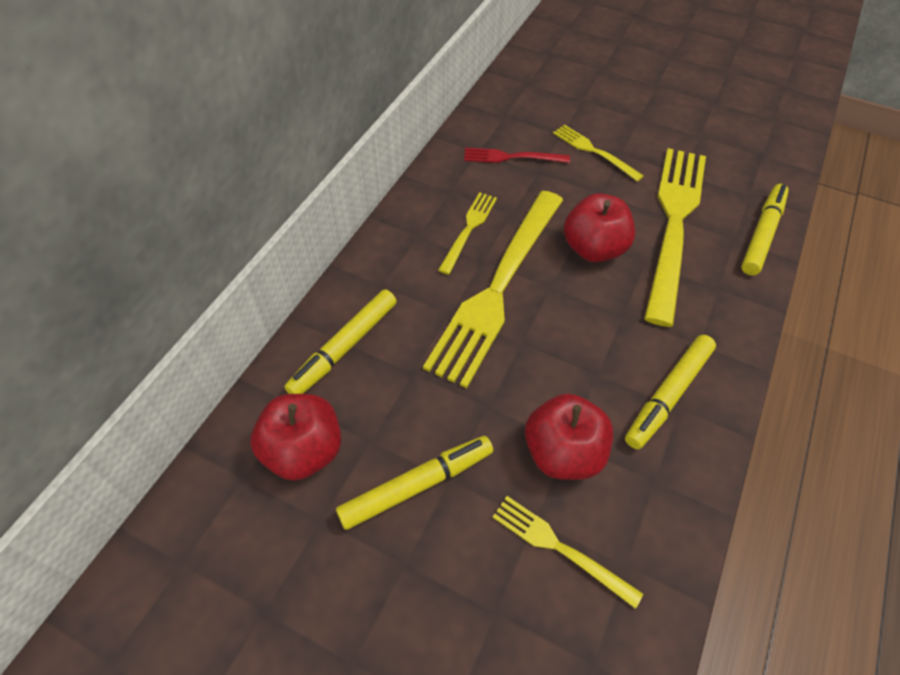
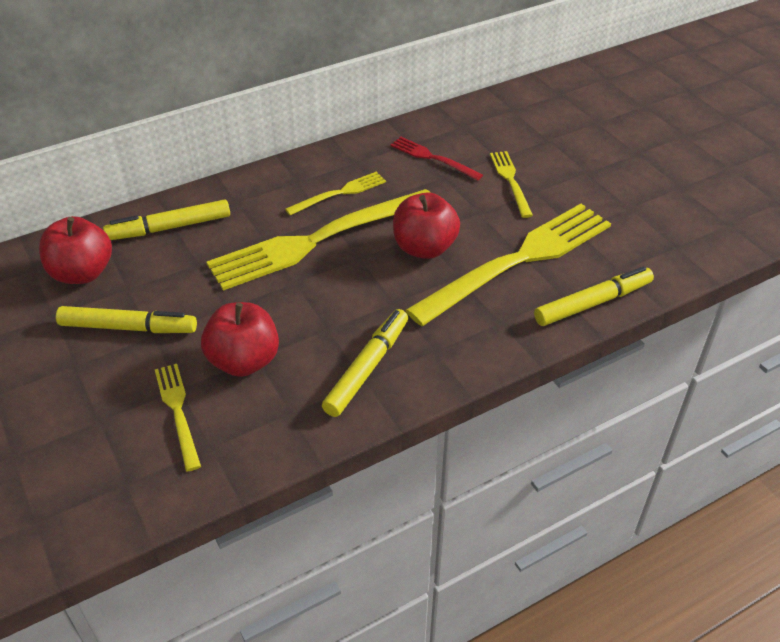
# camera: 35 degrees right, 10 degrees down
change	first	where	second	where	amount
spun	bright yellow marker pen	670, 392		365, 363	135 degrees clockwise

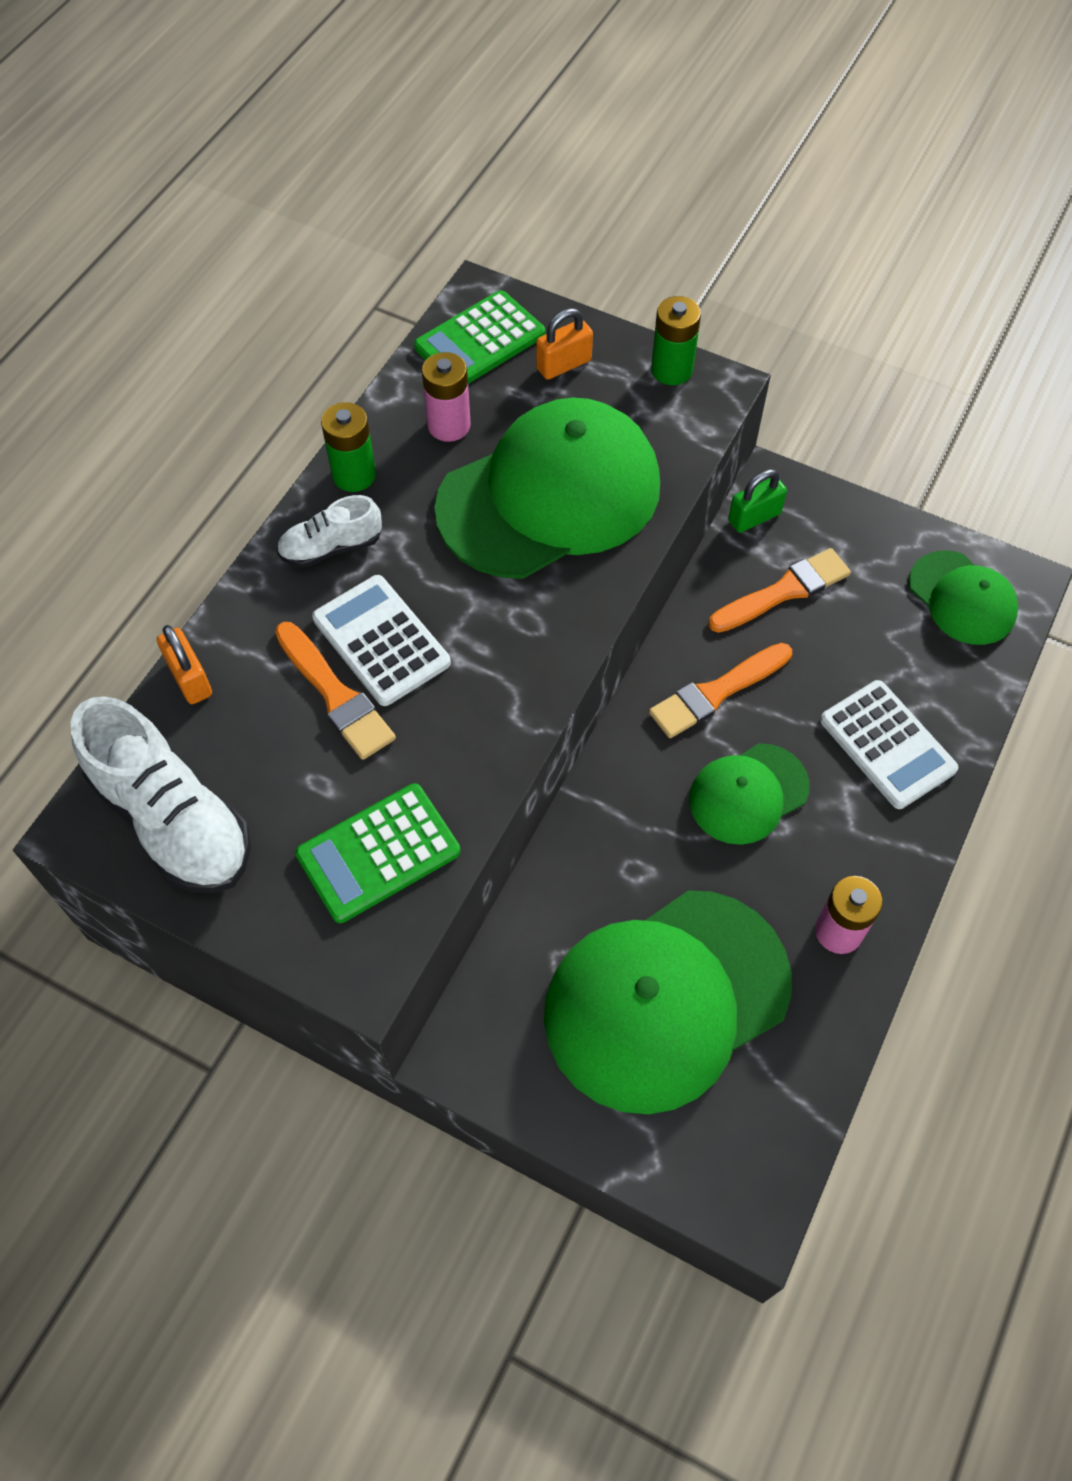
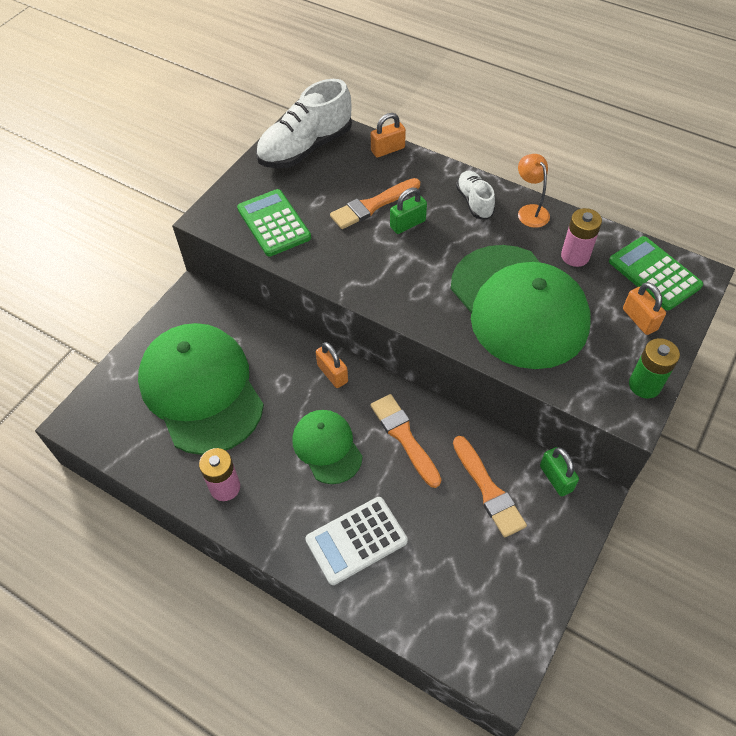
# camera: 95 degrees right, 5 degrees down
change	first	where	second	where	amount
missing	leaf-green baseball cap	964, 597			
appeared			bright orange padlock	332, 365	
exchanged	snow-white adding machine	381, 640	leaf-green padlock	408, 211	
exchanged	leaf-green AA battery	348, 447	bright orange desk lamp	534, 191	

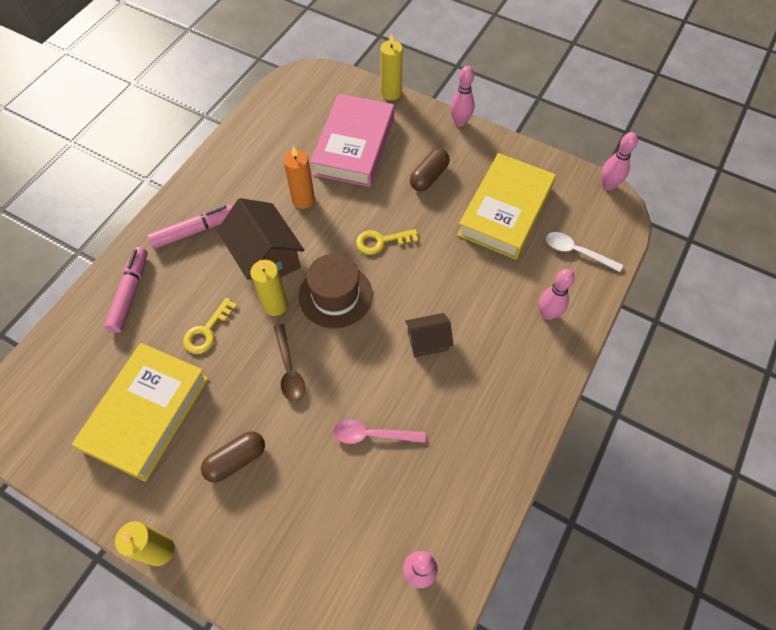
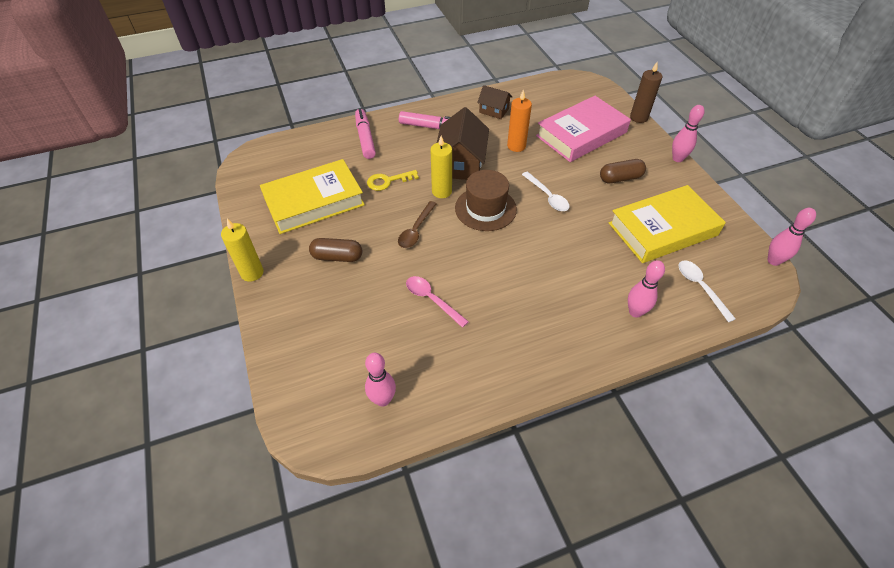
# camera: 40 degrees right, 10 degrees down
change	first	where	second	where	amount
relocated	dark brown cottage	429, 335		494, 102	
exchanged	bright yellow door key	387, 242	snow-white teaspoon	546, 191	
colour	bright yellow wax candle	391, 66	dark brown wax candle	646, 92	
spun	pink marker pen	126, 290		365, 133	60 degrees counterclockwise

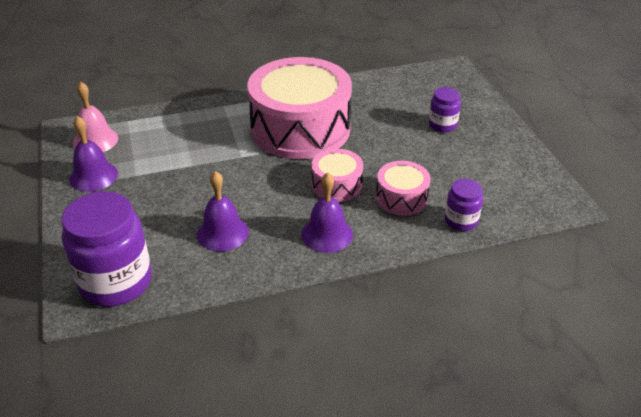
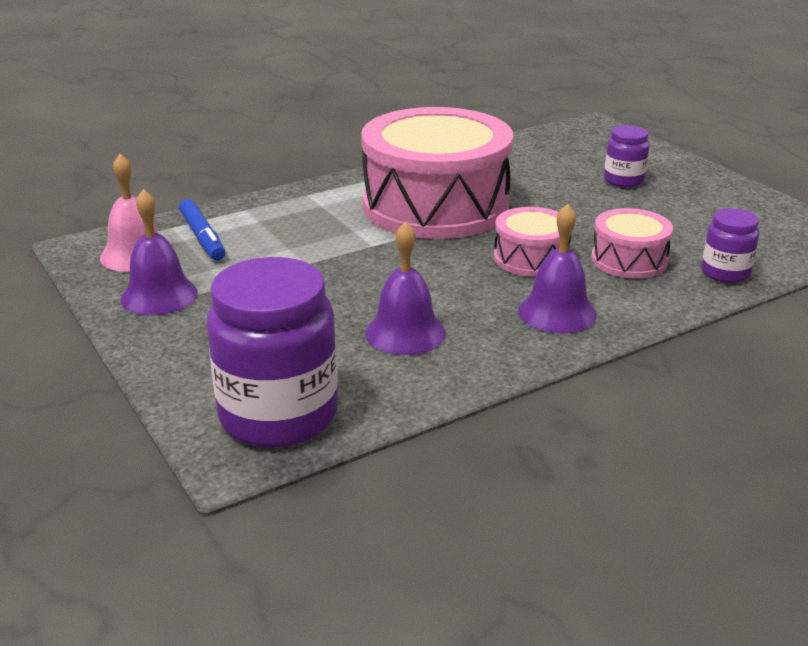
# camera: 15 degrees left, 10 degrees down
change	first	where	second	where	amount
appeared			cobalt marker pen	202, 229	

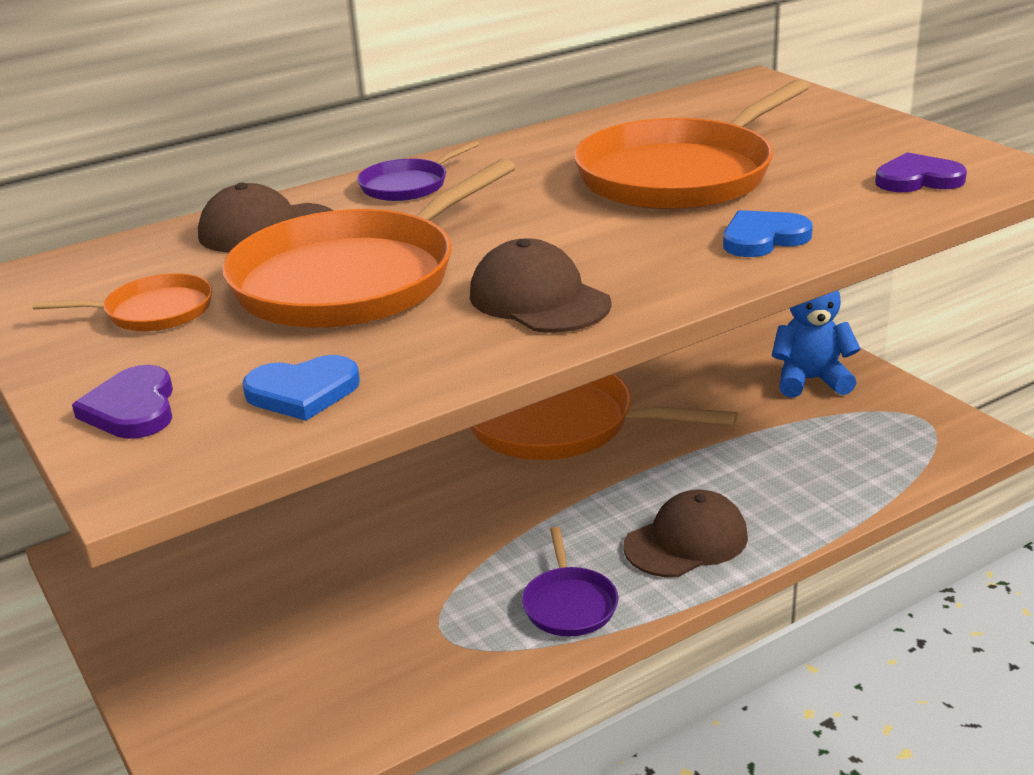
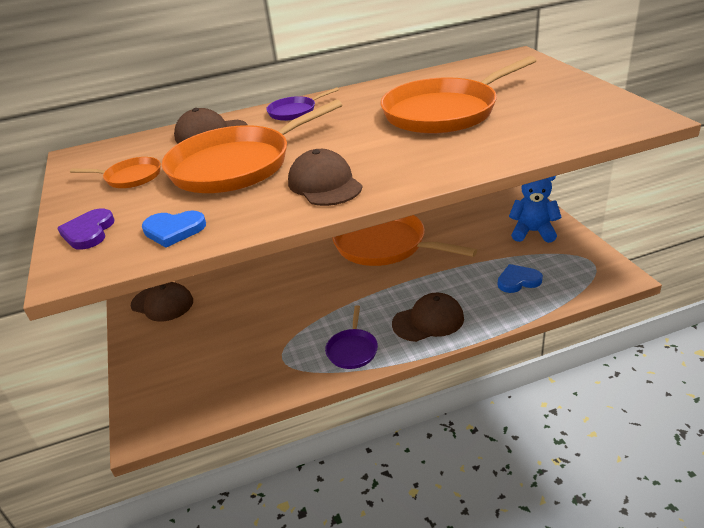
# camera: 15 degrees right, 5 degrees up
change	first	where	second	where	amount
missing	purple heart shape	921, 172			
appeared			dark brown baseball cap	162, 302	
relocated	cobalt heart shape	768, 233		520, 278	

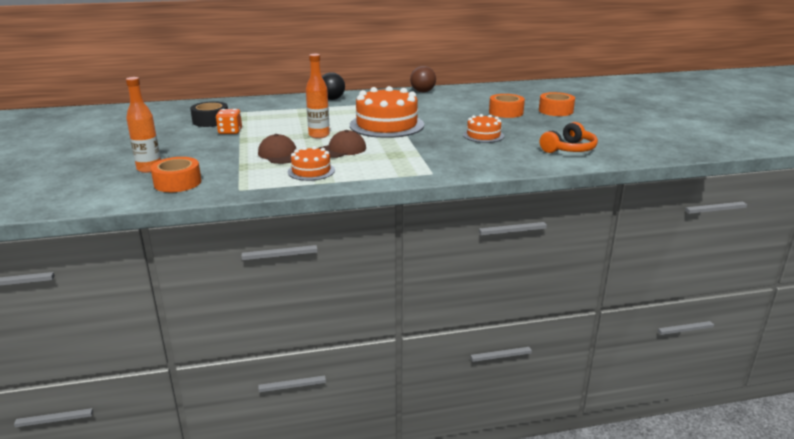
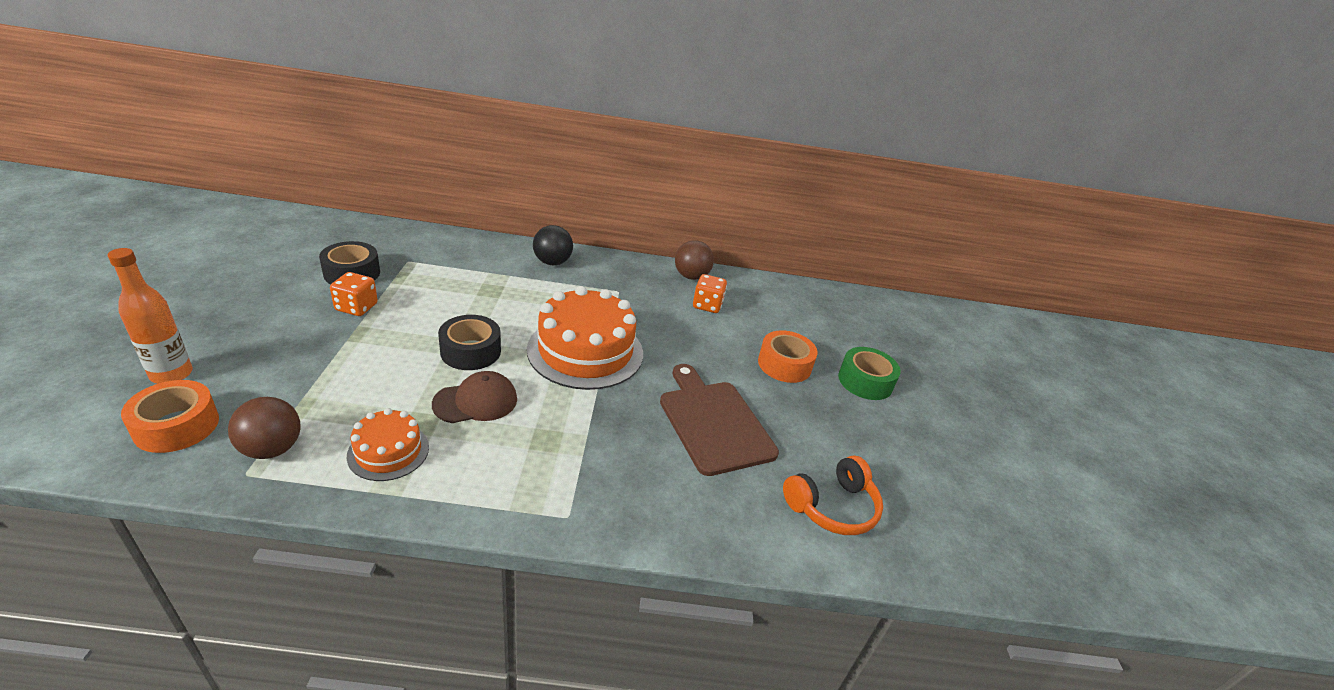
# camera: 10 degrees right, 10 degrees up
change	first	where	second	where	amount
missing	dark brown baseball cap	277, 149			
appeared			dark brown play ball	264, 428	
appeared			bright orange game die	710, 293	
exchanged	bright orange flask	318, 96	black roll of tape	469, 342	
exchanged	bright orange gateau	483, 128	dark brown cutting board	719, 420	
colour	bright orange roll of tape	557, 104	leaf-green roll of tape	869, 373	

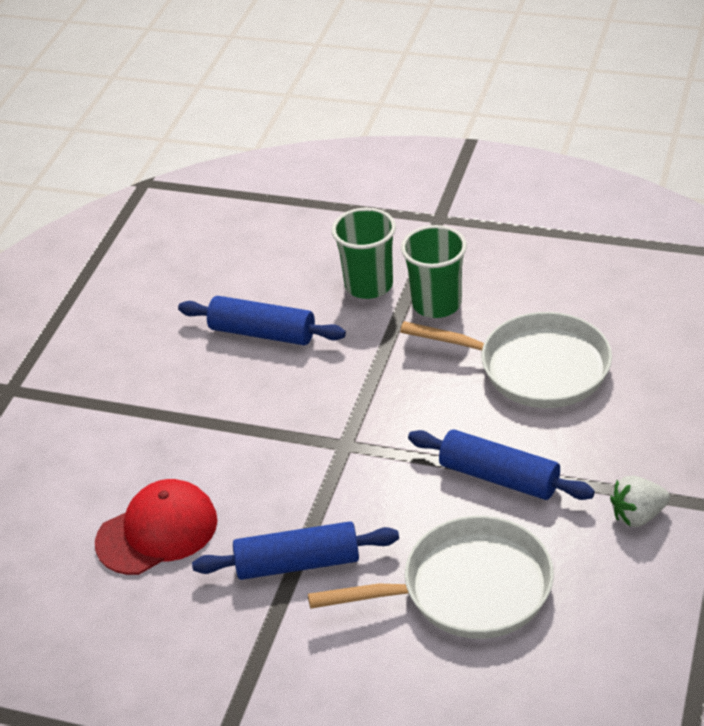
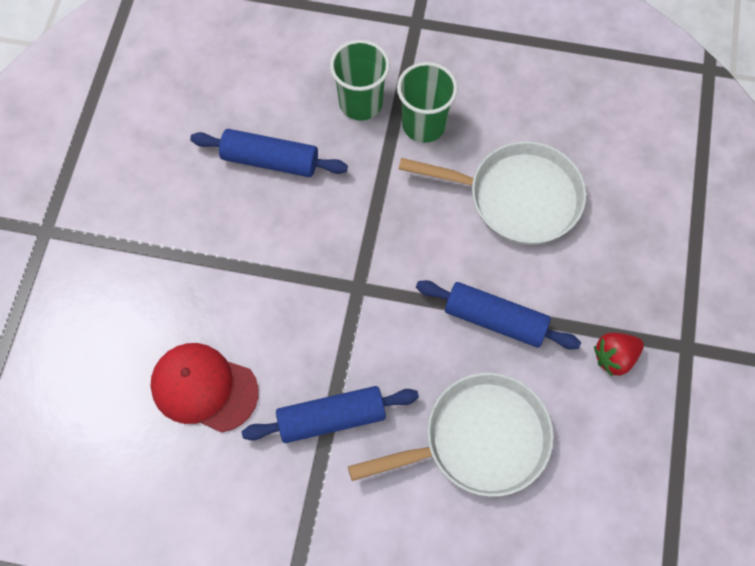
# camera: 10 degrees left, 25 degrees up
change	first	where	second	where	amount
colour	snow-white strawberry	640, 501	red strawberry	619, 355	
spun	red baseball cap	156, 527		204, 388	120 degrees counterclockwise

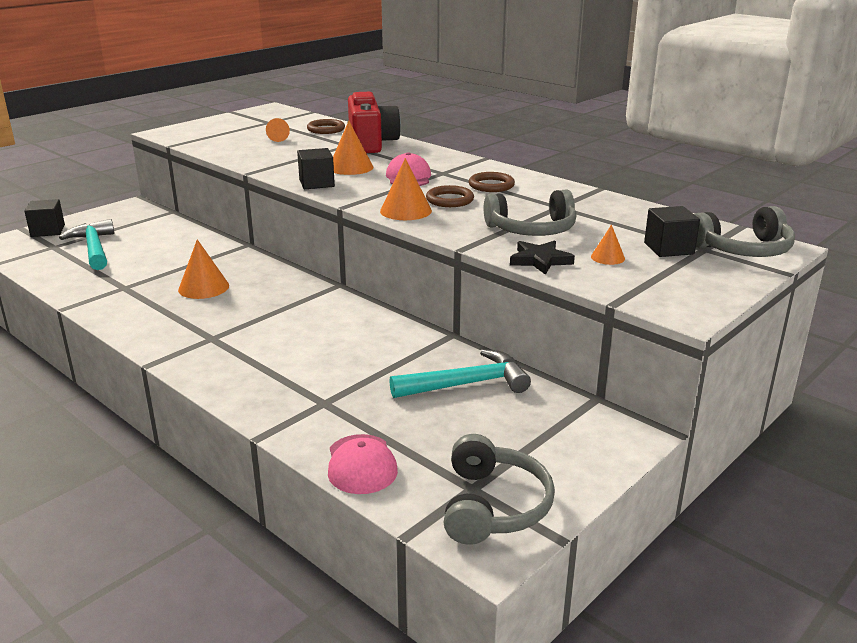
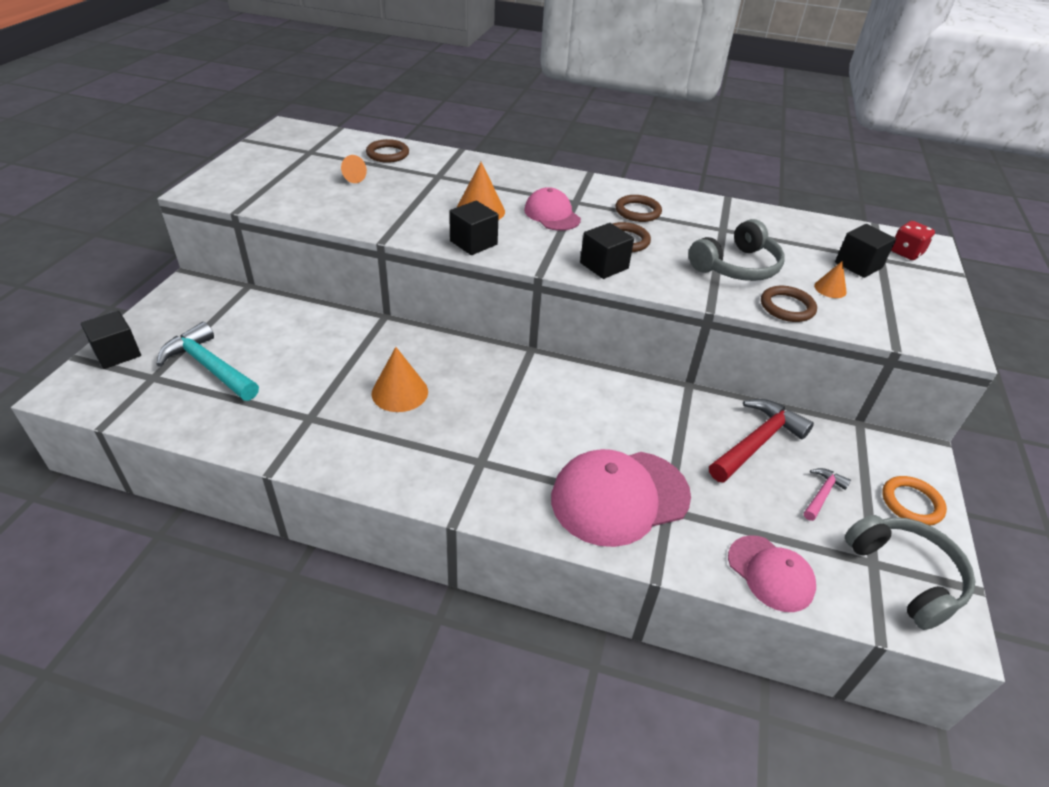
# camera: 30 degrees left, 15 degrees up
change	first	where	second	where	amount
missing	red photo camera	374, 122			
appeared			pink baseball cap	621, 498	
appeared			pink carpenter's hammer	827, 494	
appeared			bright orange hoop	914, 501	
exchanged	bright orange cone shape	406, 189	black block	607, 251	
exchanged	black star shape	542, 257	dark brown hoop	789, 304	
exchanged	ash-grey headset	744, 231	red game die	913, 240	
colour	teal carpenter's hammer	460, 373	red carpenter's hammer	761, 440	

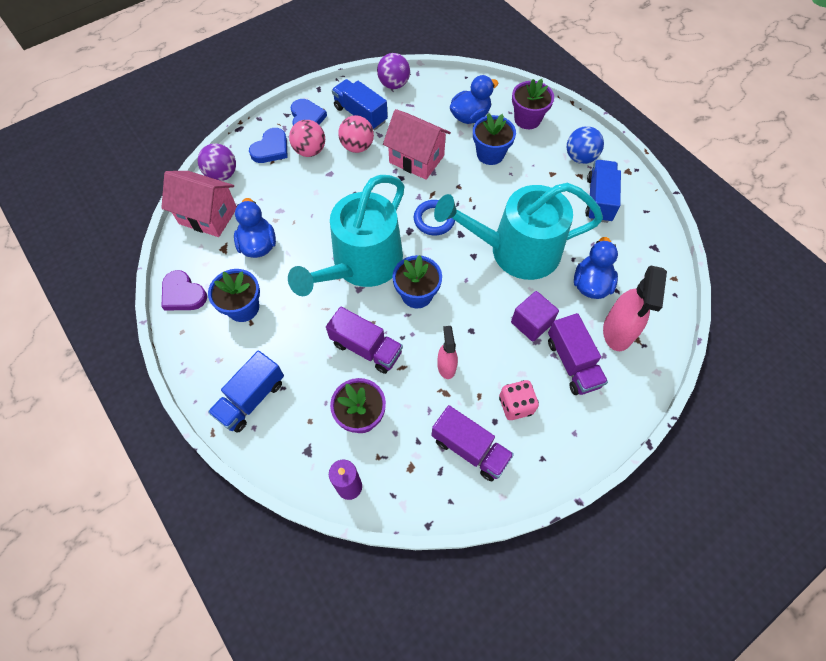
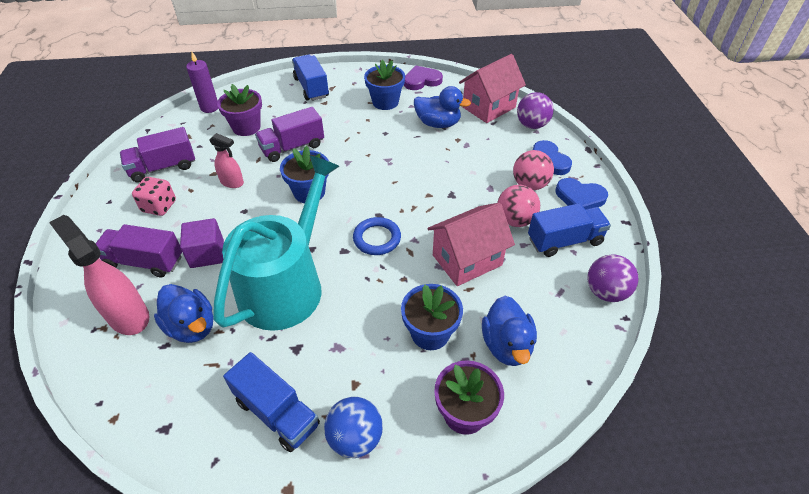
# camera: 120 degrees right, 15 degrees down
change	first	where	second	where	amount
missing	teal sprinkling can	346, 235			

